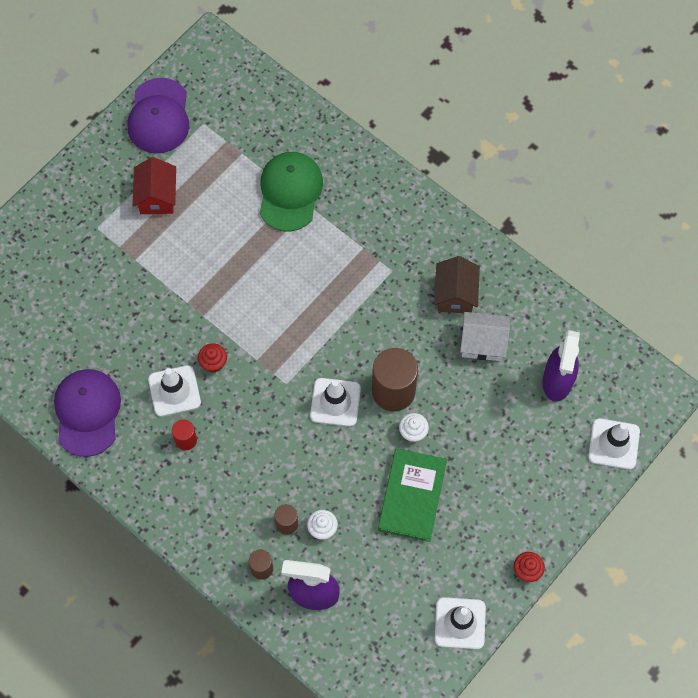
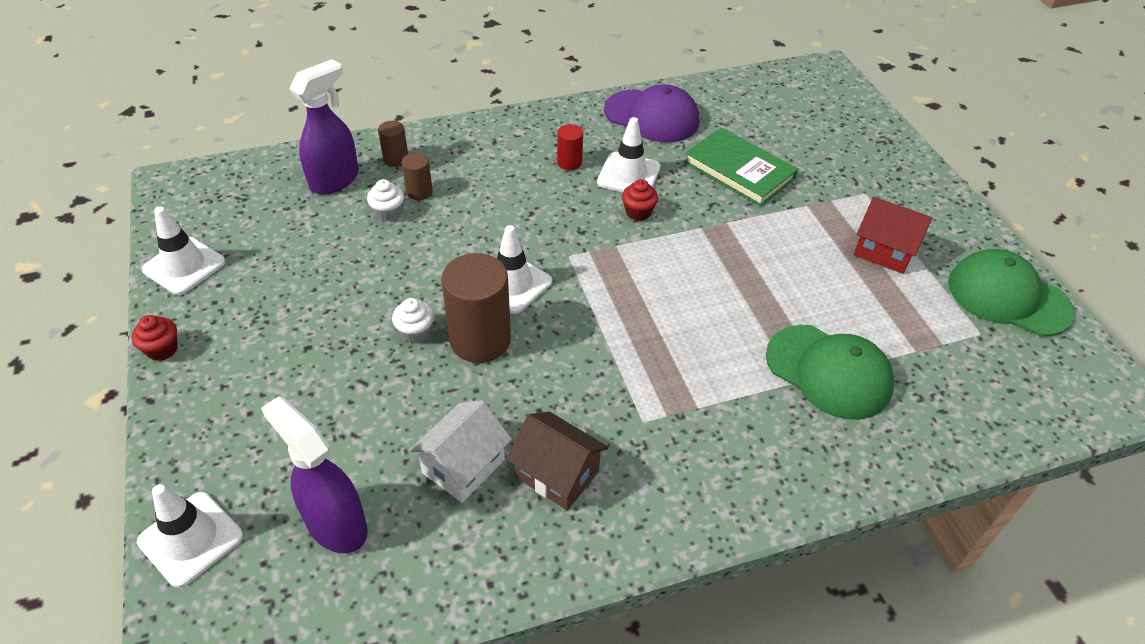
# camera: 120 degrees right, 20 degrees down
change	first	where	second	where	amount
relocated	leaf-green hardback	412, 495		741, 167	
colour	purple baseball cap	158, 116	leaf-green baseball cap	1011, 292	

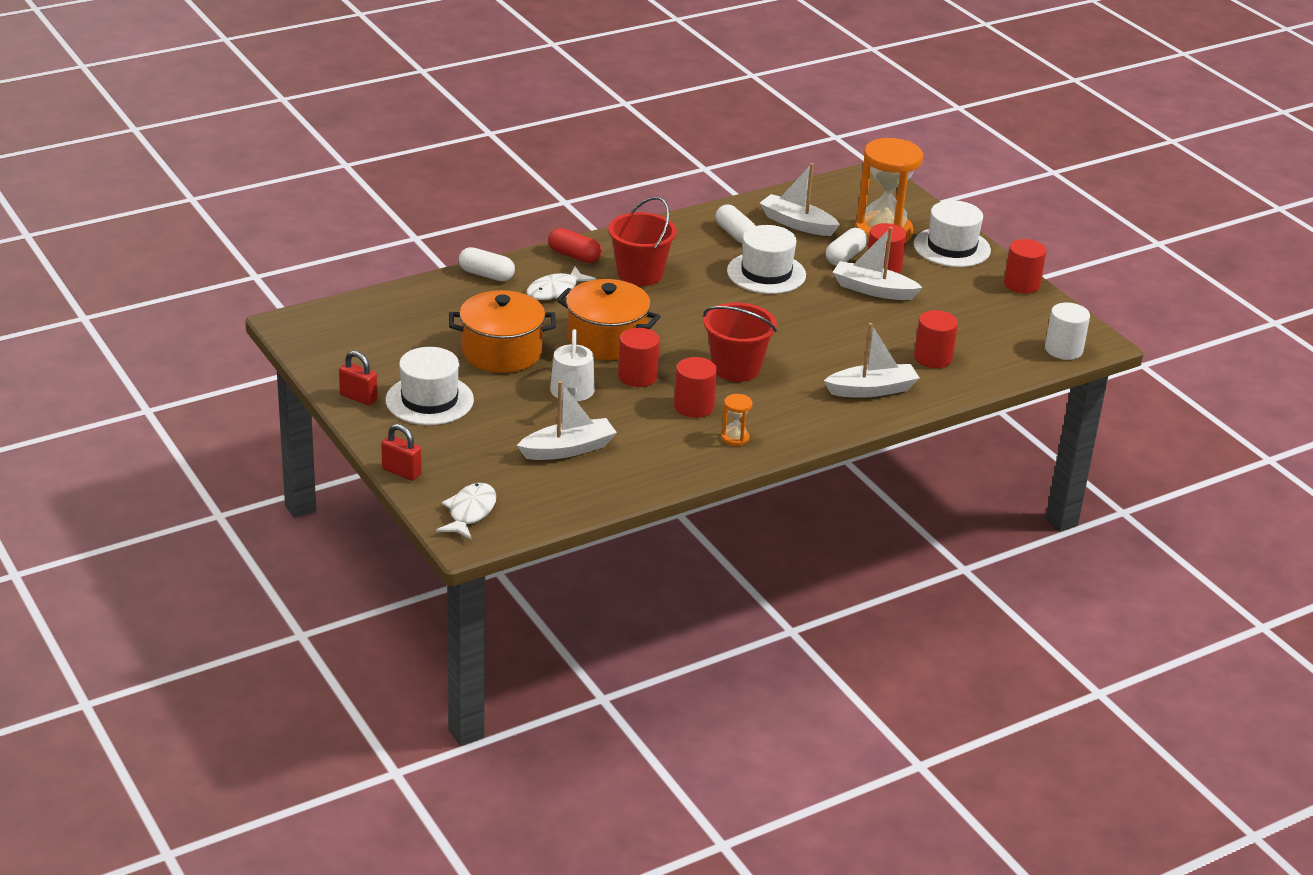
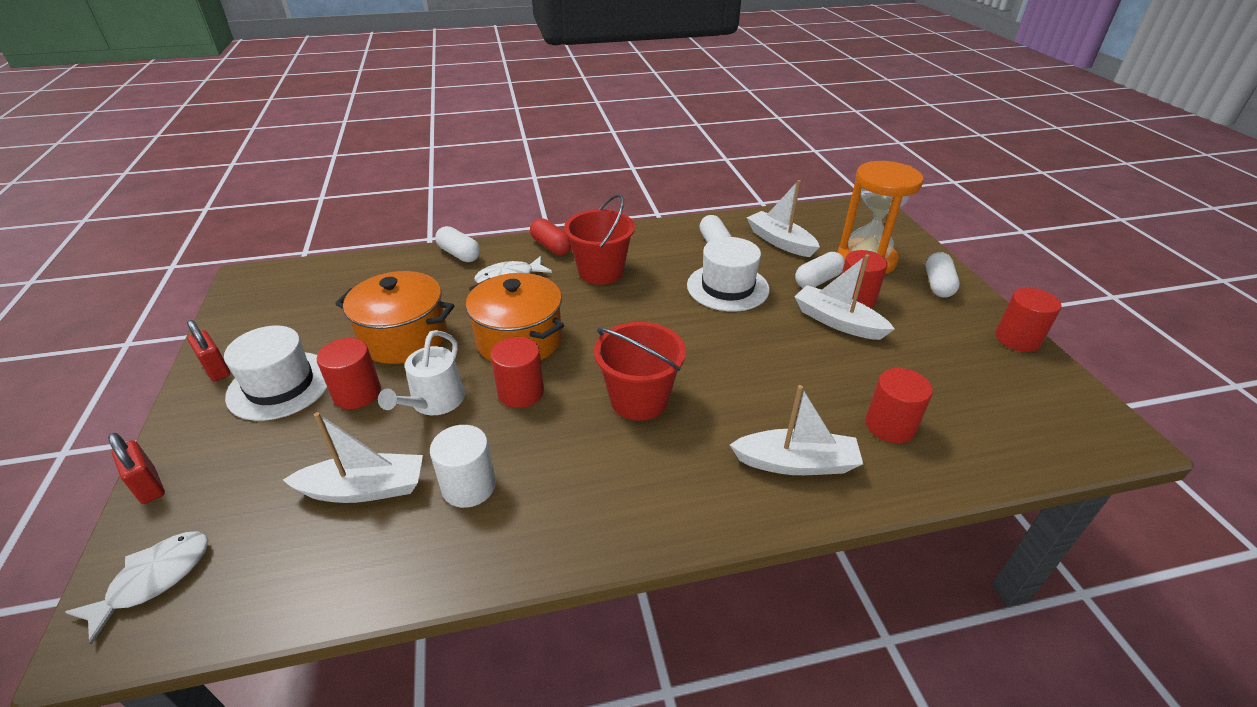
# camera: 20 degrees right, 5 degrees up
change	first	where	second	where	amount
missing	bright orange sandglass	737, 420			
relocated	red cylinder	695, 387		349, 373	
relocated	snow-white cylinder	1067, 331		463, 466	
exchanged	snow-white hat	952, 233	snow-white capsule	943, 274	

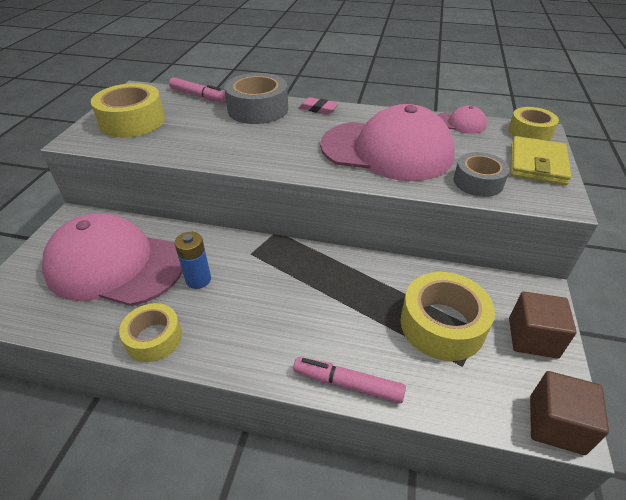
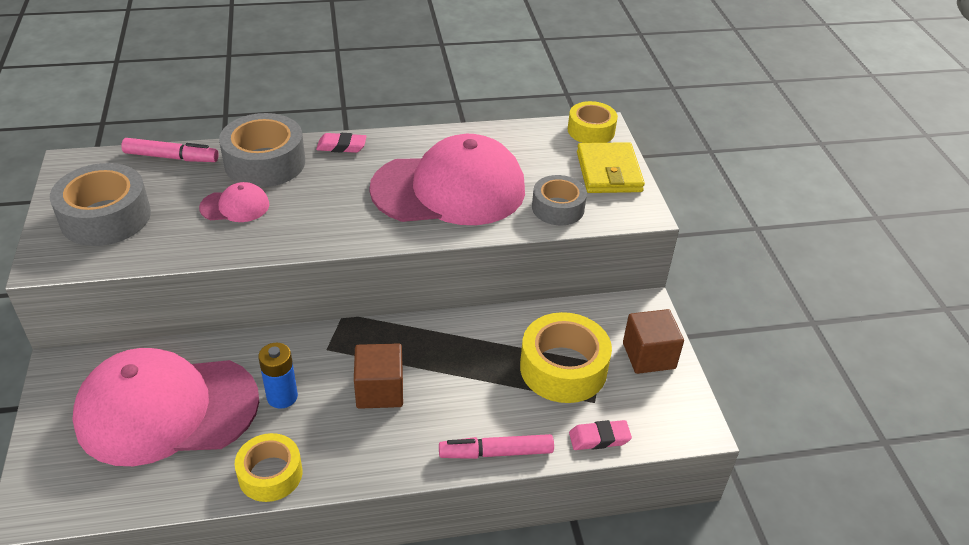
# camera: 25 degrees left, 0 degrees up
change	first	where	second	where	amount
appeared			pink gum eraser	600, 435	
relocated	pink baseball cap	462, 119		234, 202	
relocated	dark brown block	569, 413		378, 376	
colour	bright yellow roll of tape	128, 110	ash-grey roll of tape	100, 204	

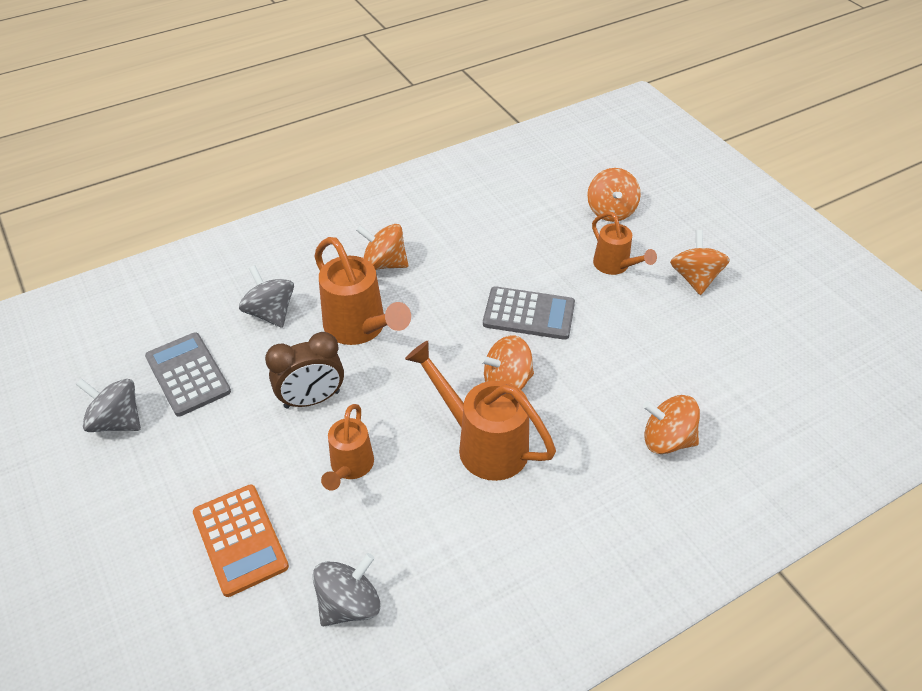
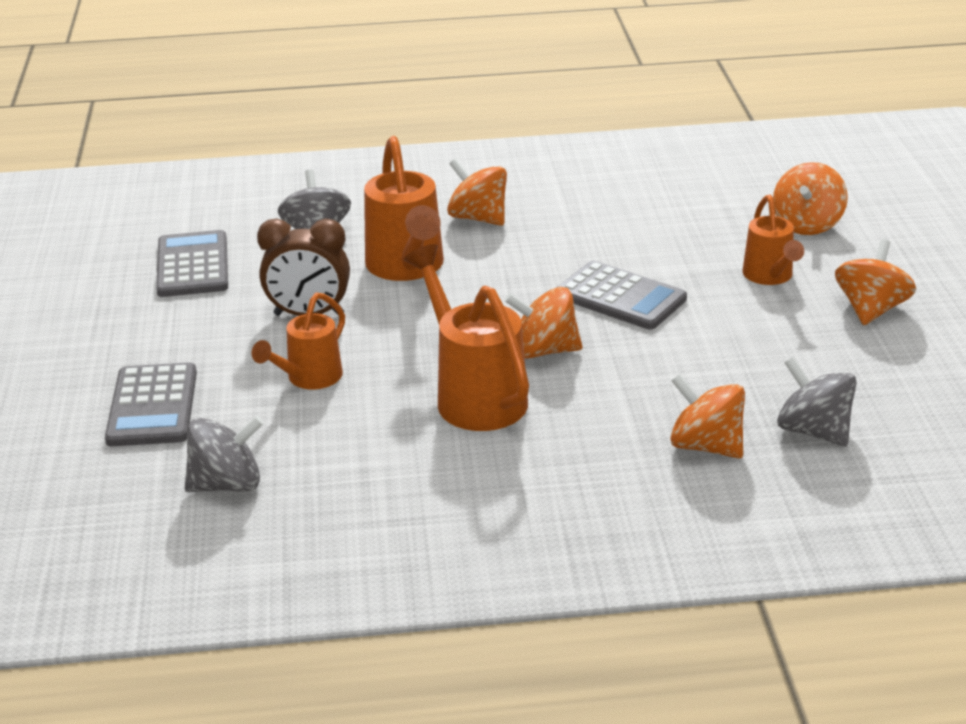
# camera: 25 degrees right, 15 degrees down
change	first	where	second	where	amount
relocated	ash-grey whirligig	108, 405		817, 401	
colour	bright orange adding machine	241, 540	ash-grey adding machine	151, 404	

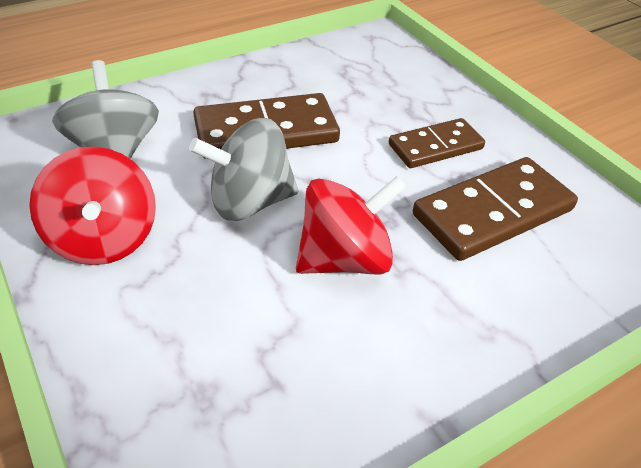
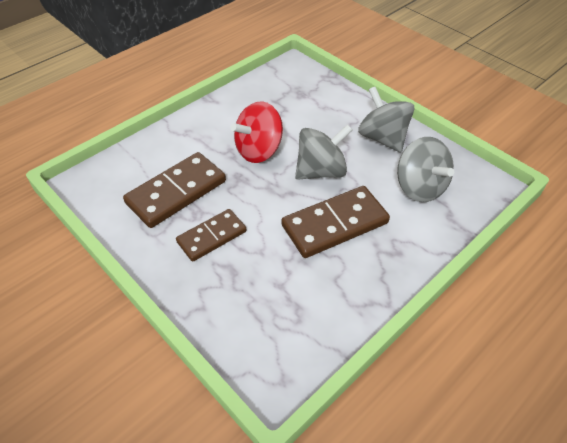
# camera: 170 degrees right, 5 degrees up
change	first	where	second	where	amount
colour	red whirligig	92, 205	ash-grey whirligig	386, 120	

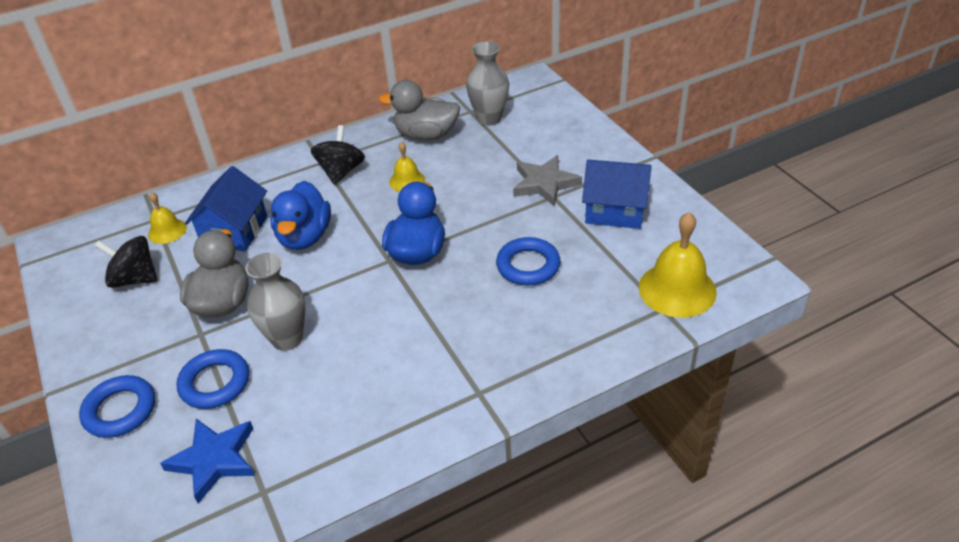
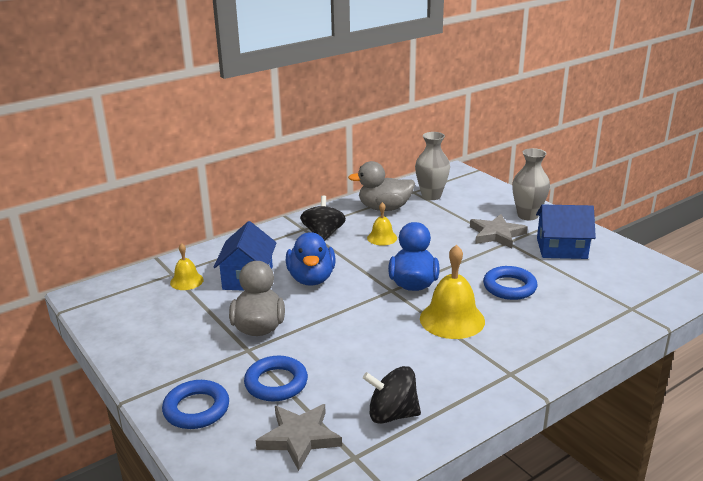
# camera: 10 degrees left, 15 degrees down
change	first	where	second	where	amount
relocated	black whirligig	126, 262		392, 395	
relocated	ash-grey vase	275, 302		531, 184	
relocated	bright yellow hand bell	678, 265		452, 291	
colour	cobalt star shape	207, 461	ash-grey star shape	299, 437	

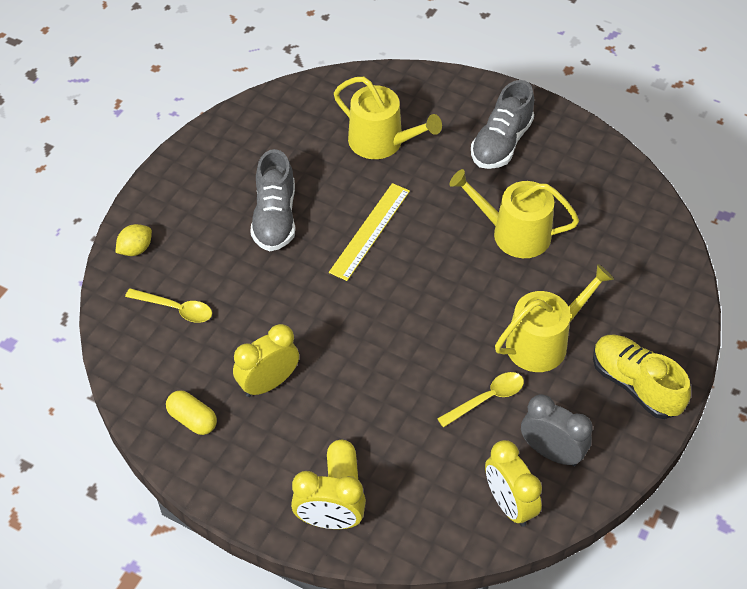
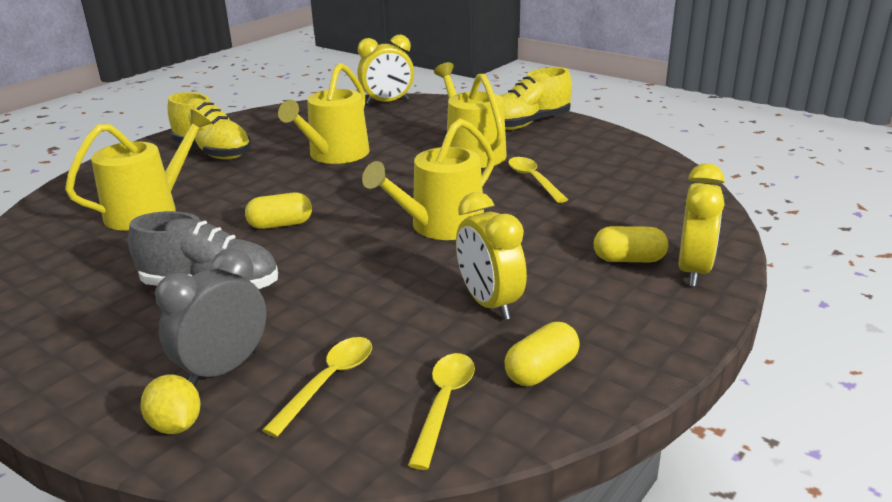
# camera: 80 degrees left, 25 degrees down
change	first	where	second	where	amount
appeared			bright yellow sprinkling can	428, 179	
appeared			bright yellow teaspoon	441, 411	
relocated	bright yellow clock	513, 483		386, 70	
relocated	ash-grey clock	557, 430		210, 317	
exchanged	bright yellow ruler	369, 232	bright yellow capsule	278, 211	
colour	ash-grey sneaker	502, 124	bright yellow sneaker	210, 125	

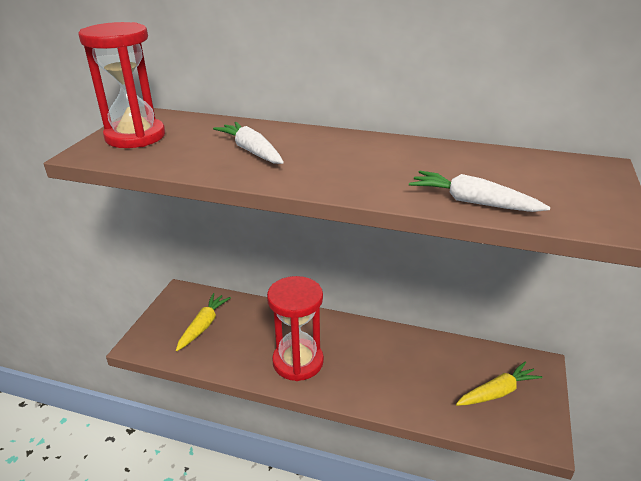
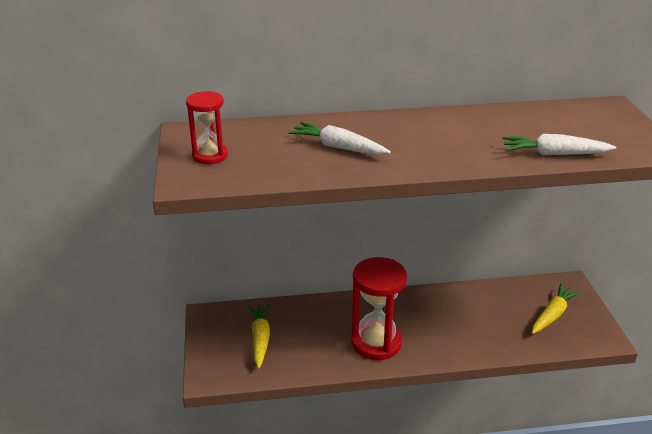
# camera: 25 degrees left, 0 degrees up
change	first	where	second	where	amount
size	red sandglass	121, 85		207, 127	x0.59

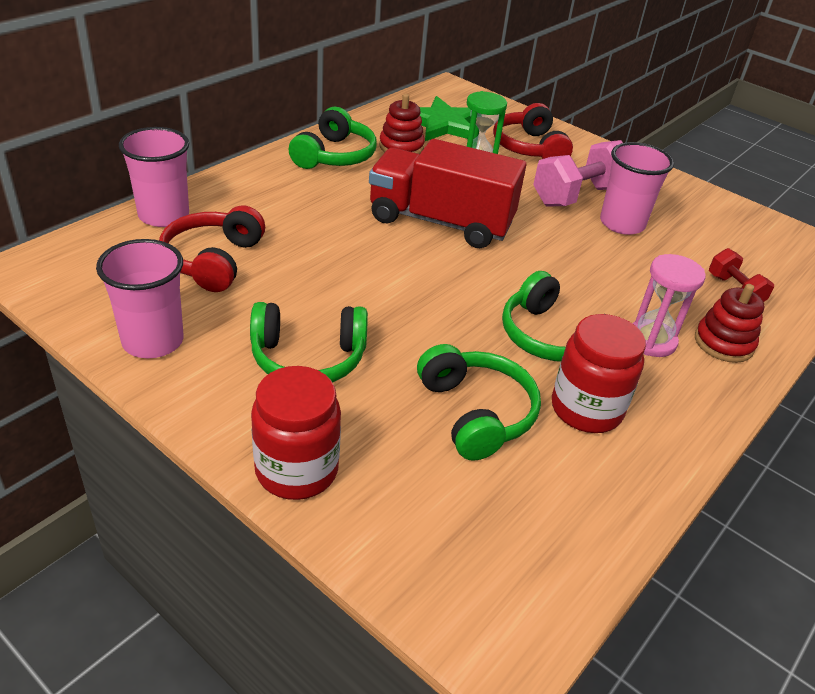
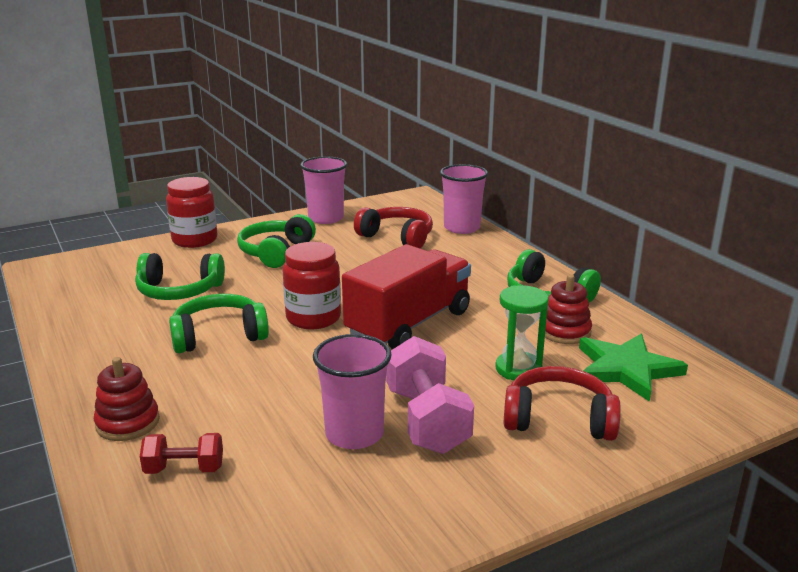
# camera: 115 degrees right, 15 degrees down
change	first	where	second	where	amount
missing	pink sandglass	669, 305			
relocated	red jam jar	599, 373		311, 285	

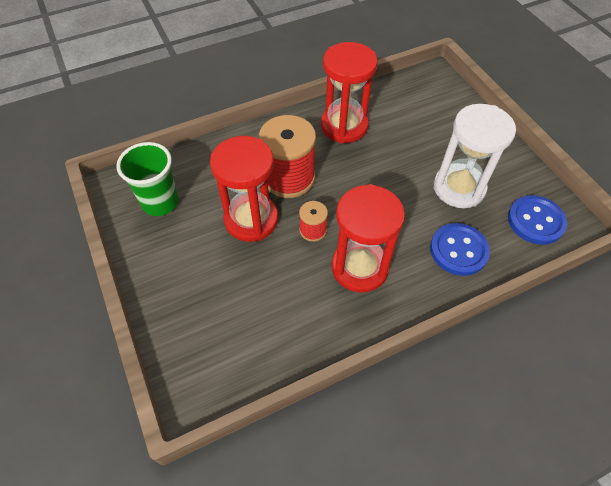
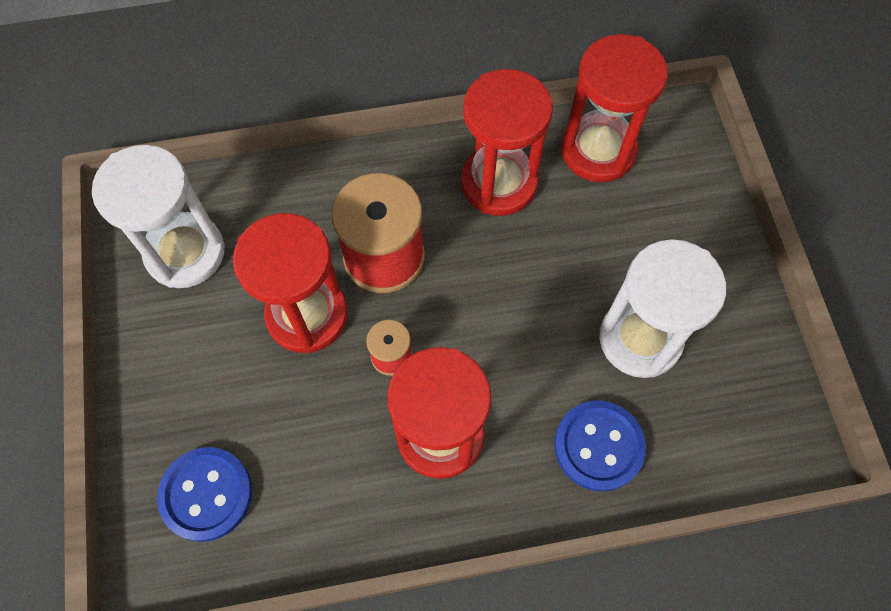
# camera: 15 degrees right, 10 degrees up
change	first	where	second	where	amount
appeared			red sandglass	614, 108	
relocated	cobalt sewing button	537, 220		204, 494	
exchanged	leaf-green tumbler	147, 179	snow-white sandglass	158, 216	

